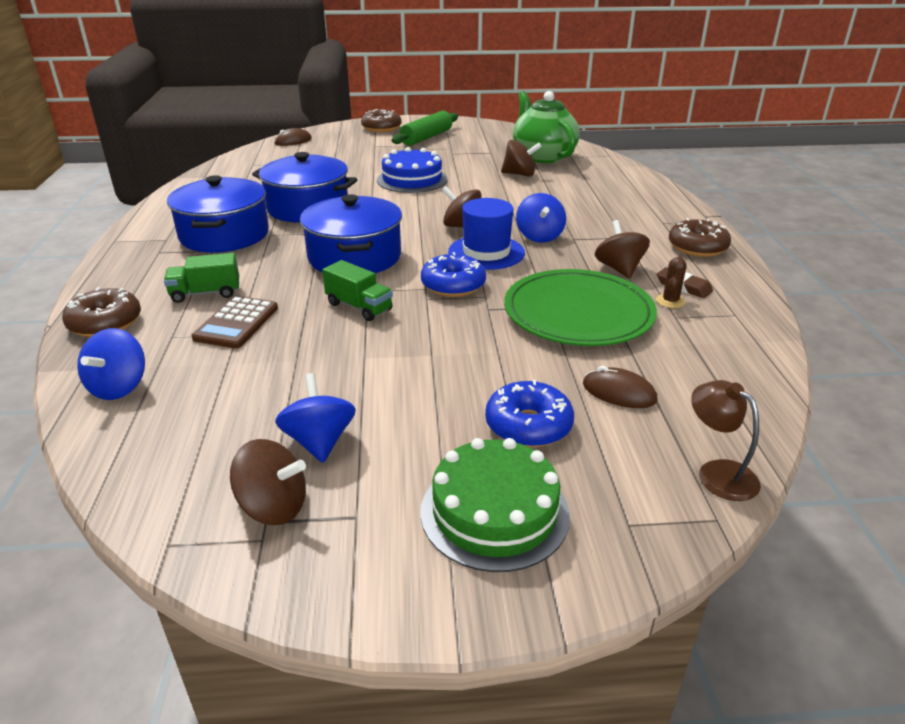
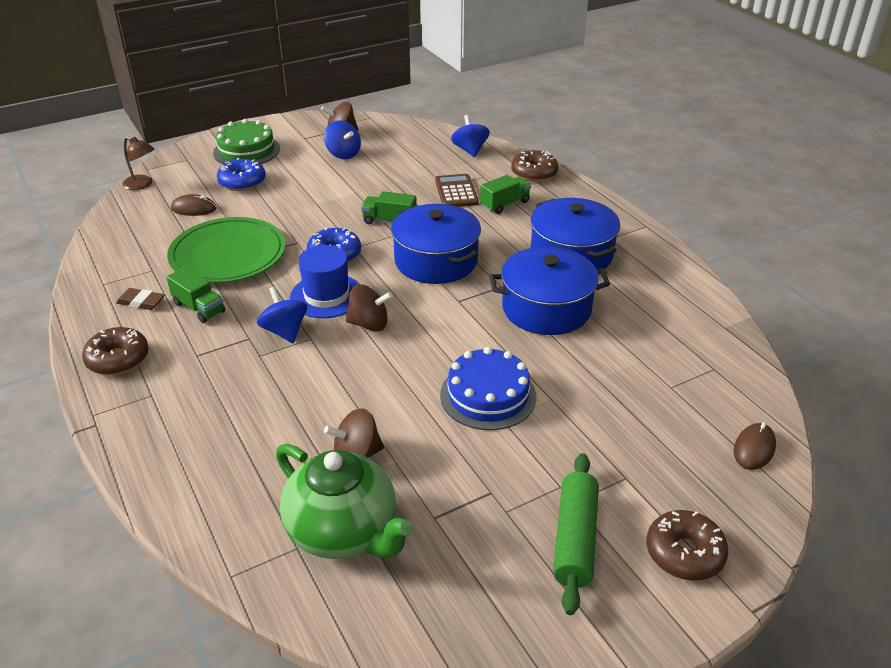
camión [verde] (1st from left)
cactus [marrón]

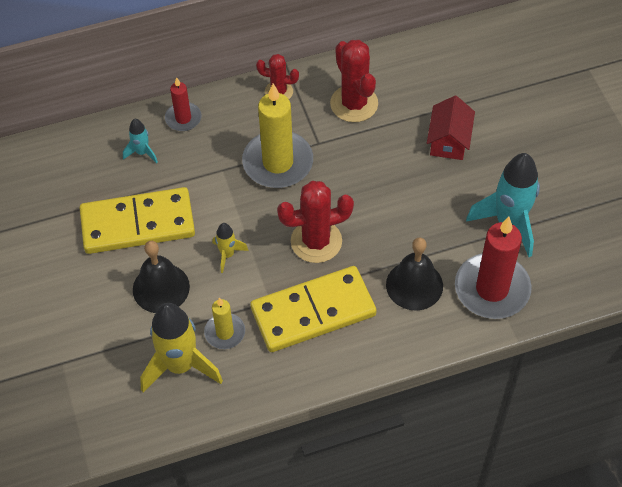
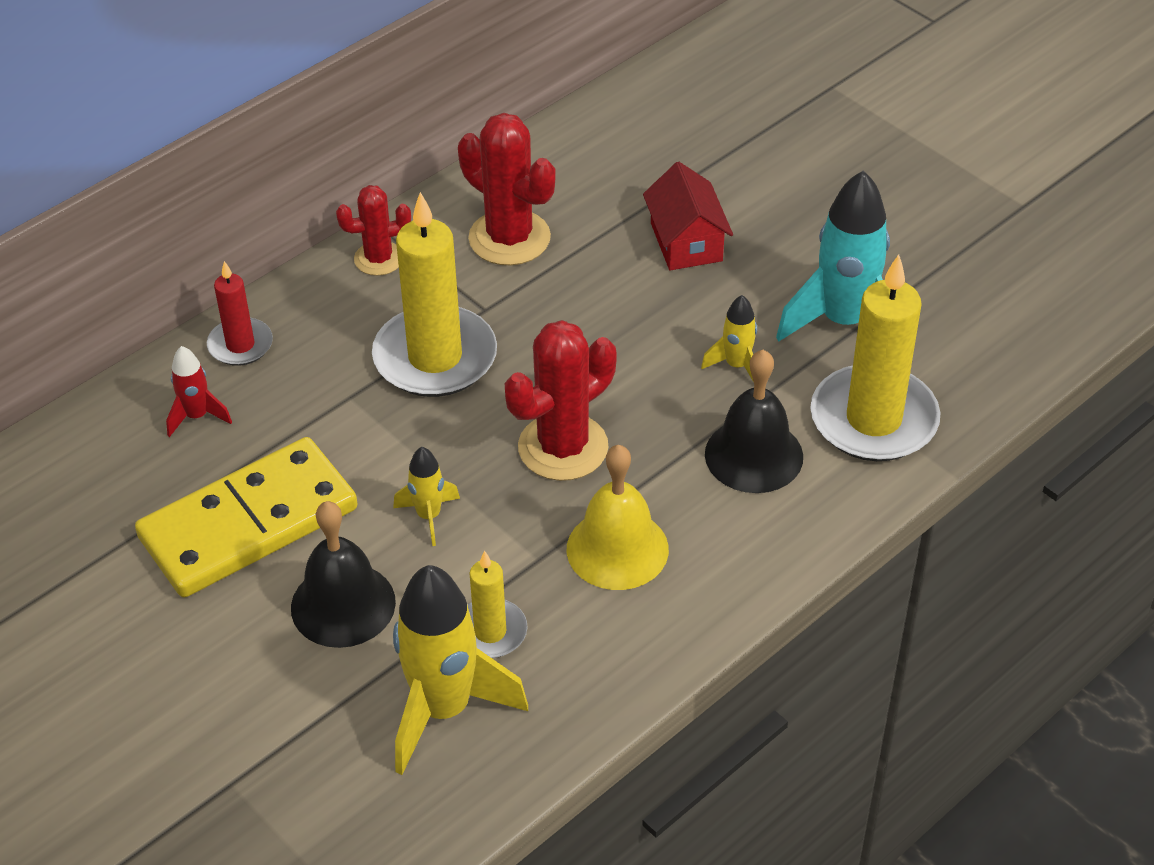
cohete [rojo]
vela [amarillo] (3rd from left)
campana [amarillo]
cohete [amarillo] (3rd from left)

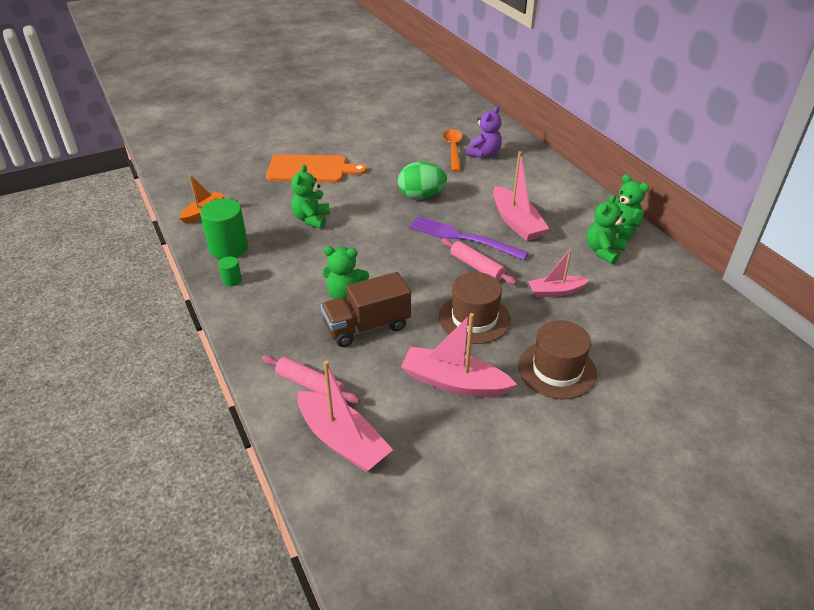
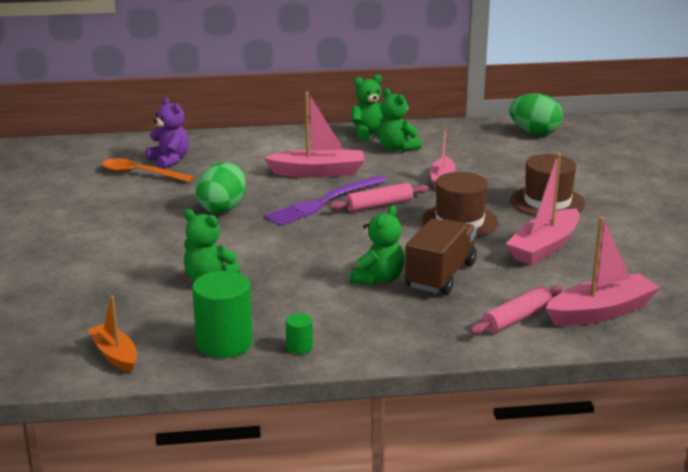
tabla de cortar [naranja]
camión [marrón]
huevo [verde] (2nd from left)

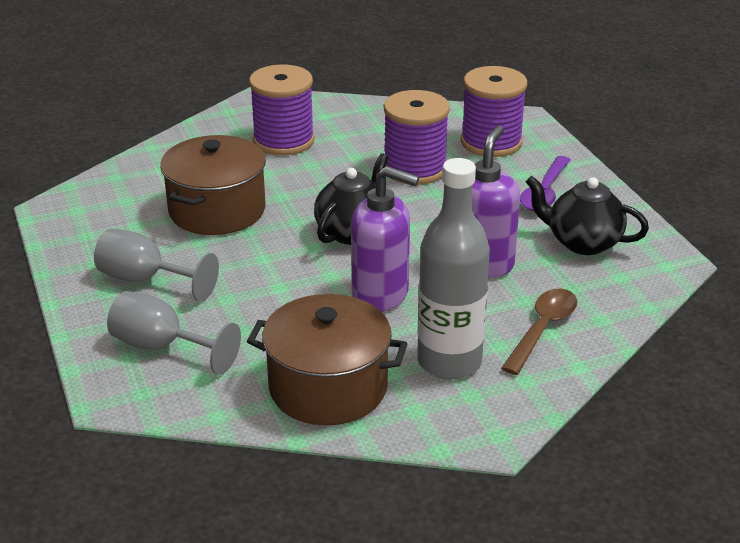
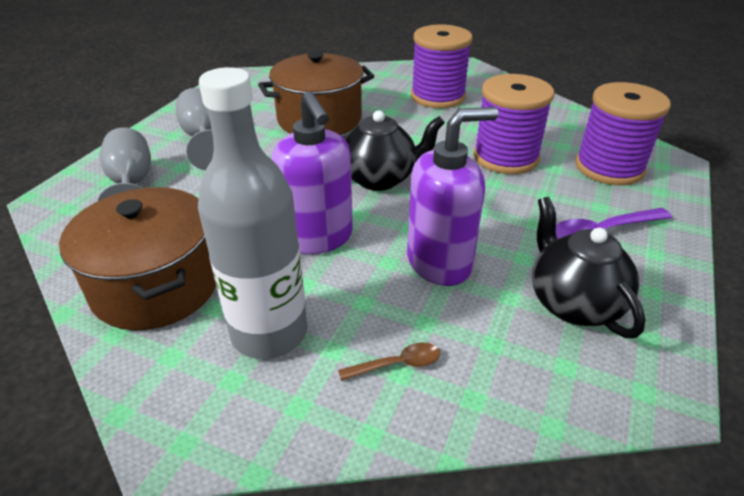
cuchara [marrón]

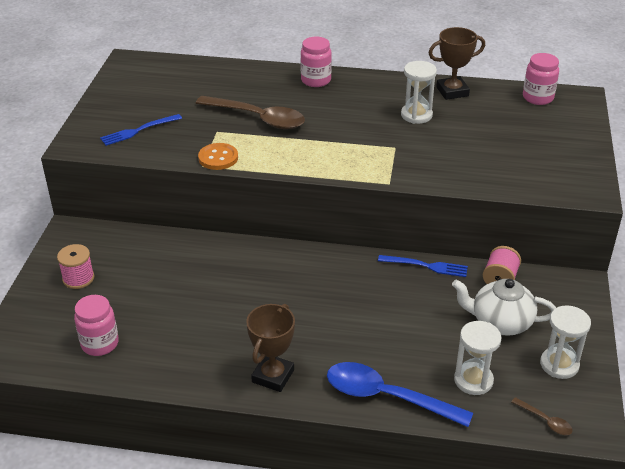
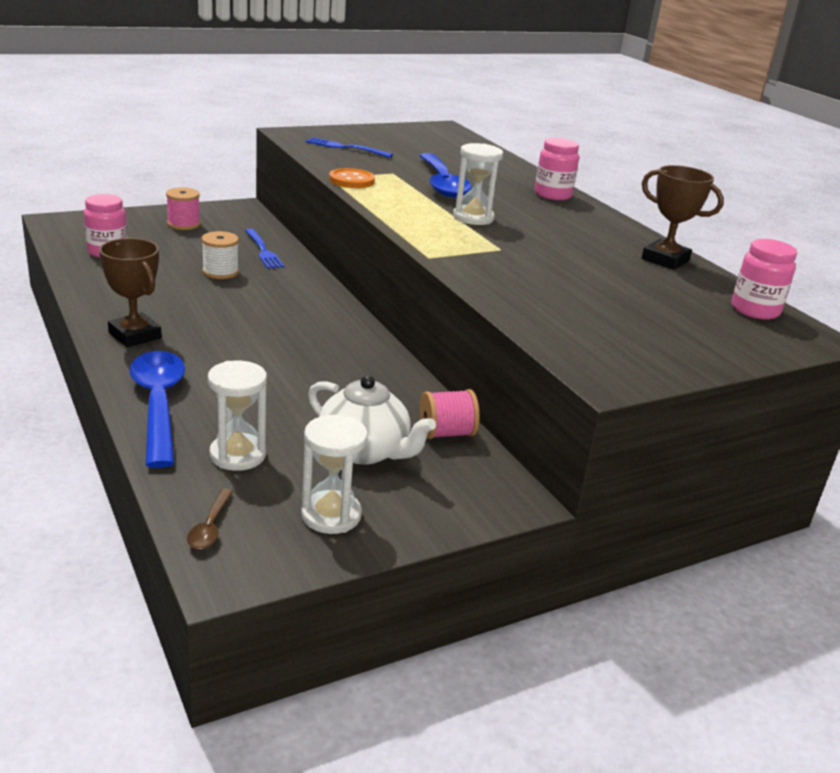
reloj de arena [blanco] (3rd from left)
cuchara [azul] (2nd from left)
tenedor [azul] (1st from left)
tetera [blanco]
trofeo [marrón] (1st from left)
carrete [blanco]

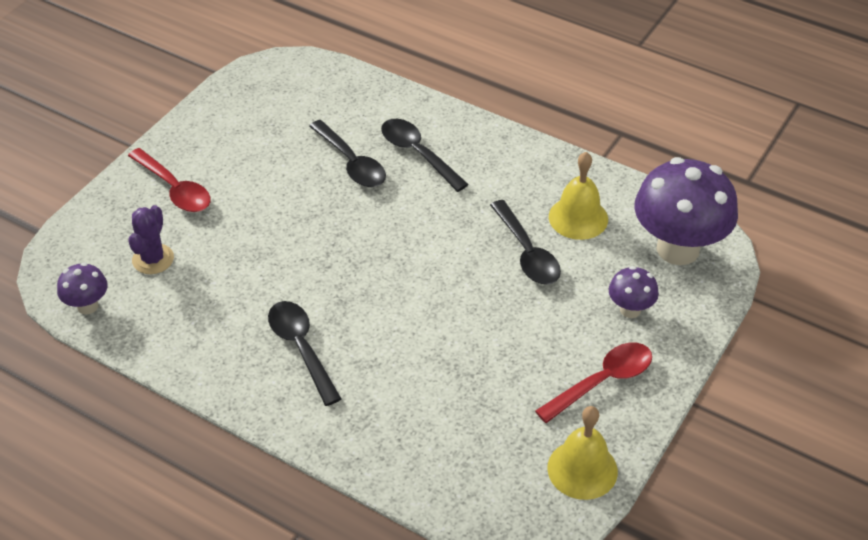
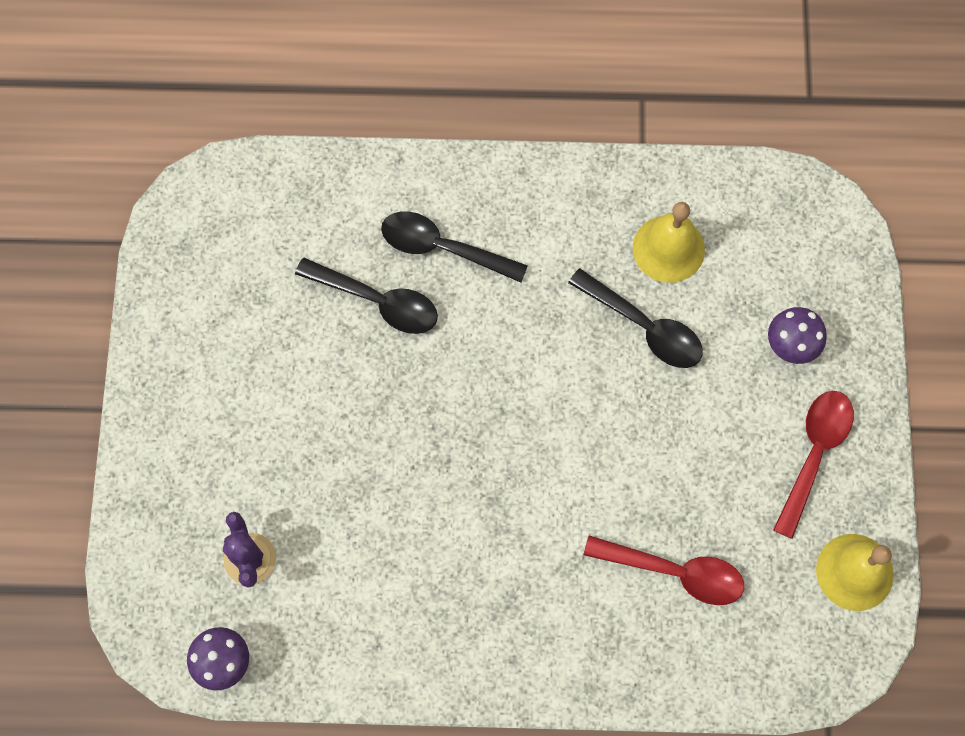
cuchara [rojo] (1st from left)
seta [morado] (3rd from left in the first image)
cuchara [negro] (1st from left in the first image)

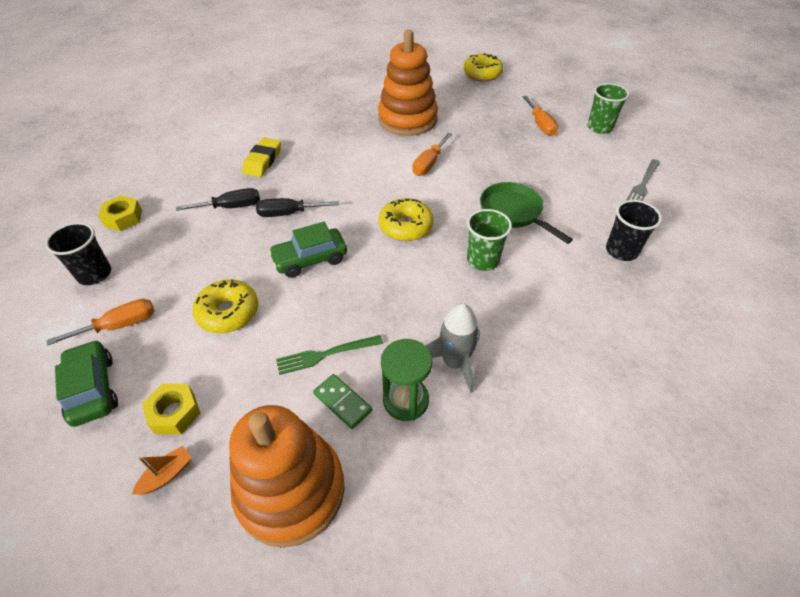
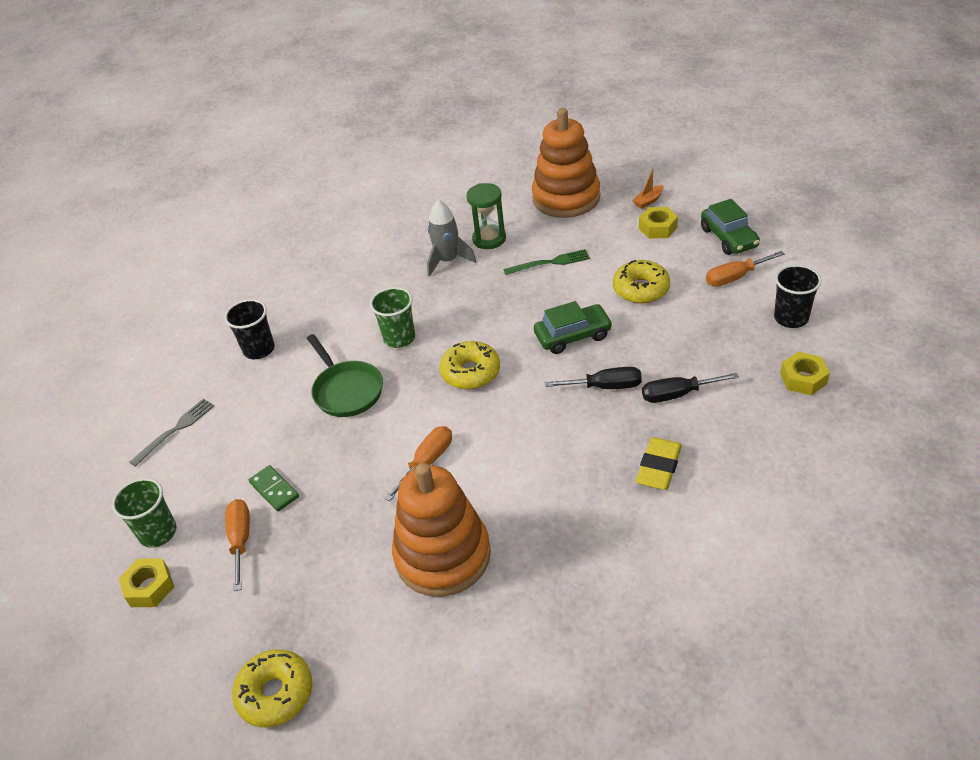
ficha de dominó [verde]
tuerca [amarillo] (1st from left)

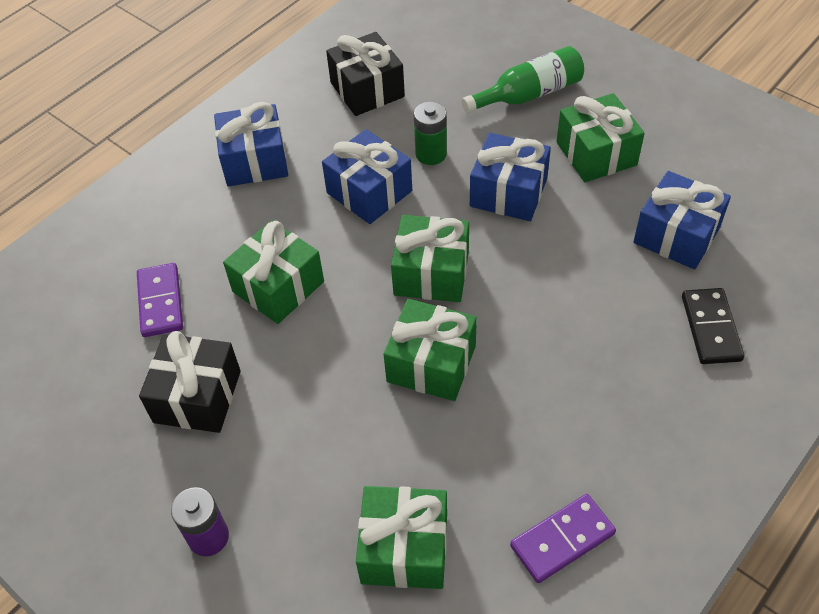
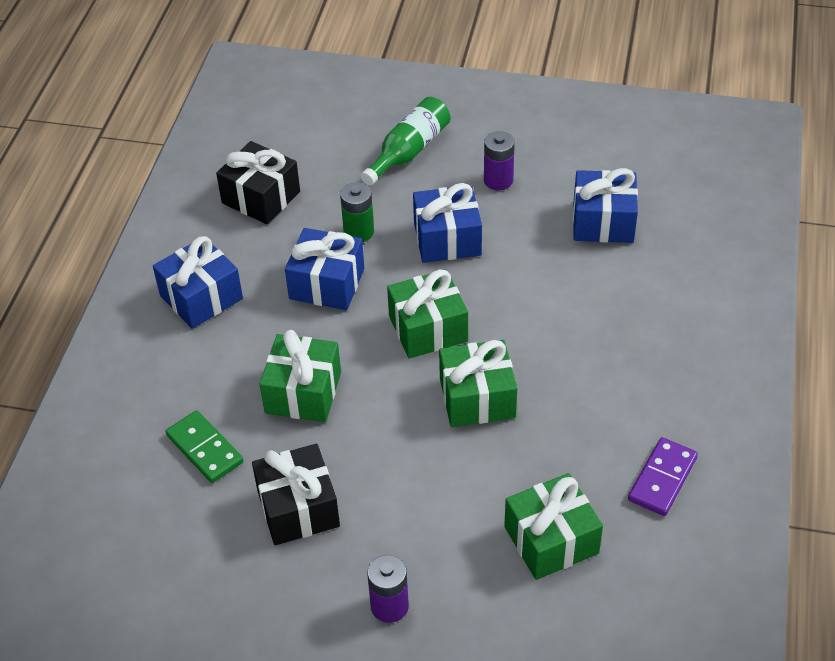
pila [morado] (2nd from left)
ficha de dominó [verde]
ficha de dominó [negro]

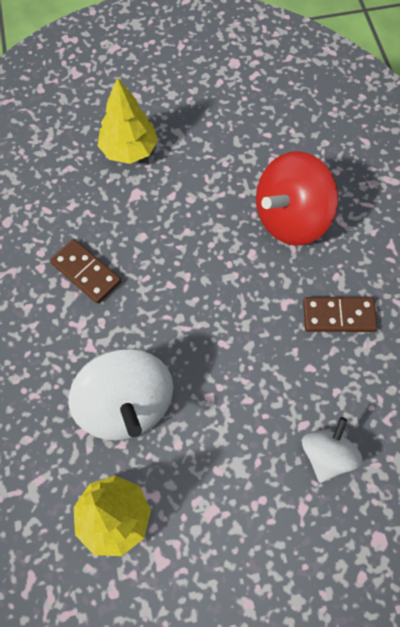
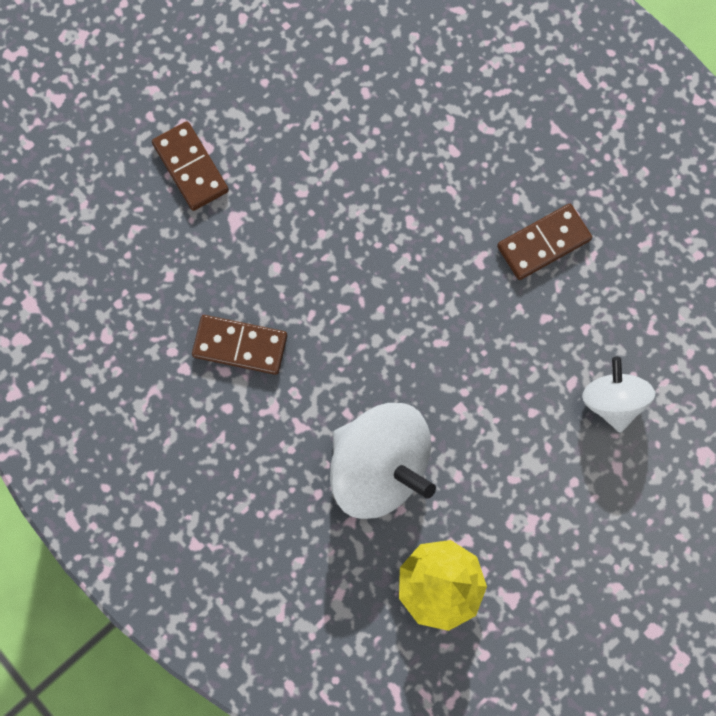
ficha de dominó [marrón] (1st from left)
peonza [rojo]

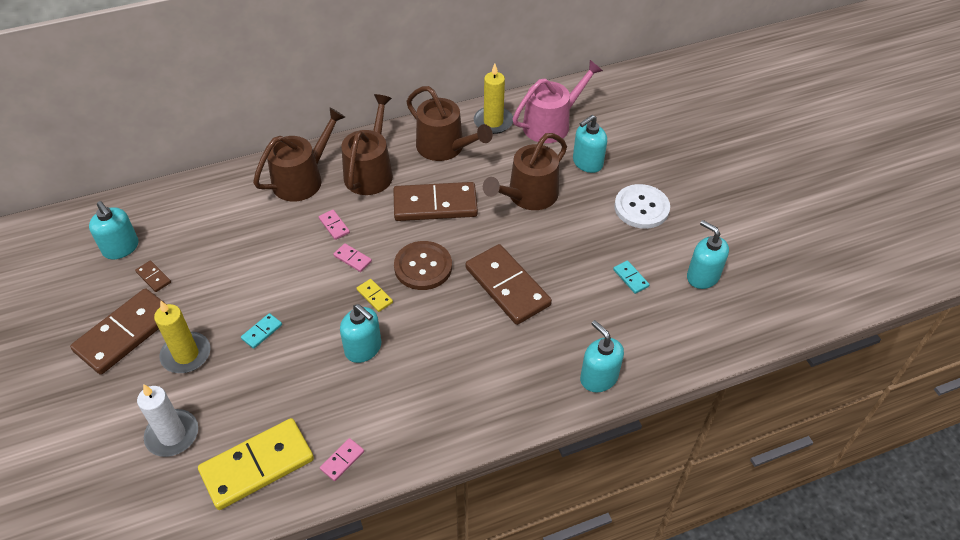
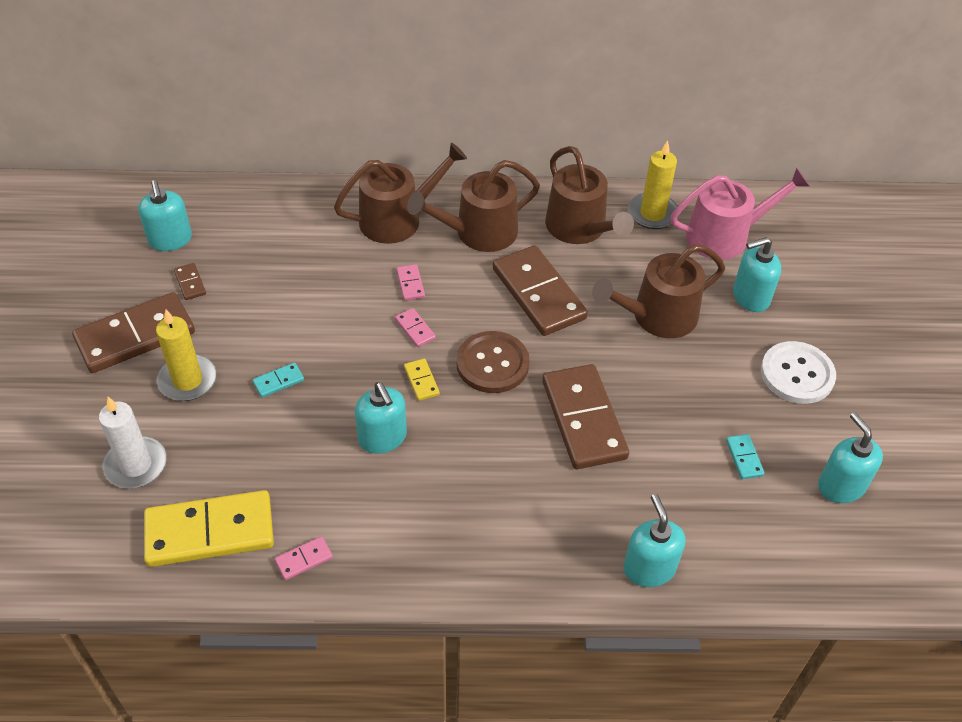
regadera [marrón] (2nd from left)
ficha de dominó [marrón] (3rd from left)

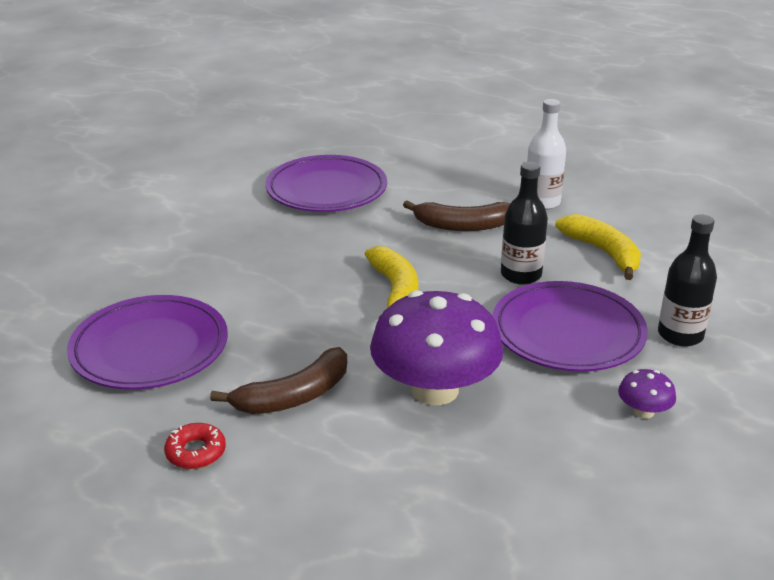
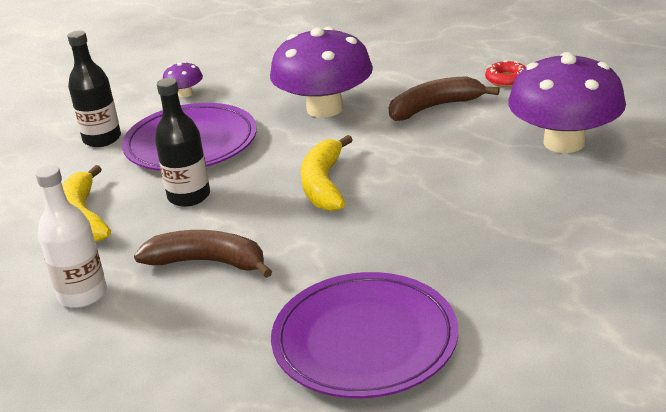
seta [morado] (3rd from left)

